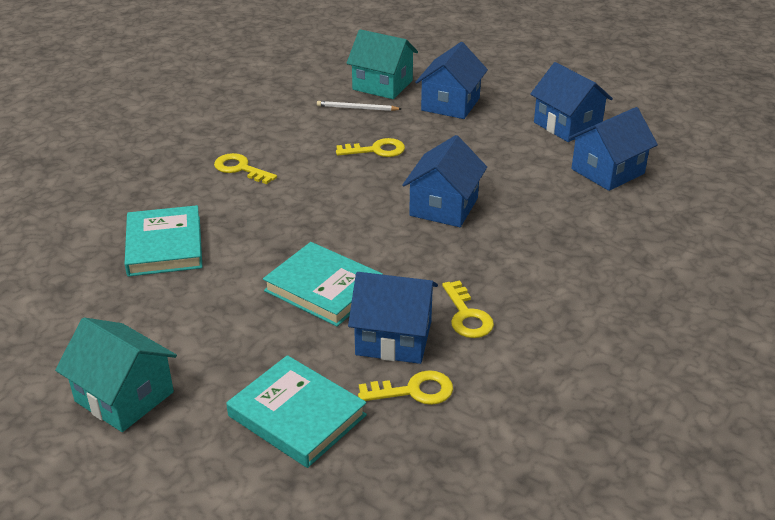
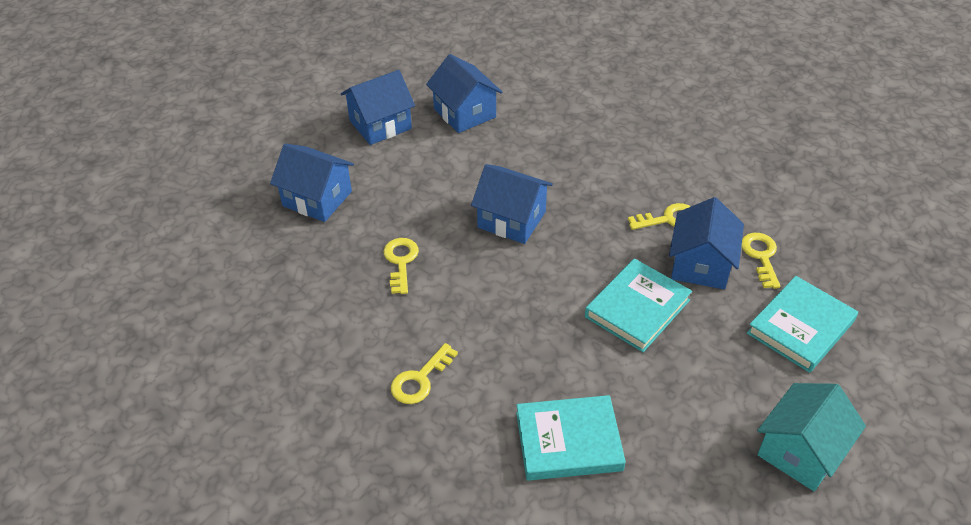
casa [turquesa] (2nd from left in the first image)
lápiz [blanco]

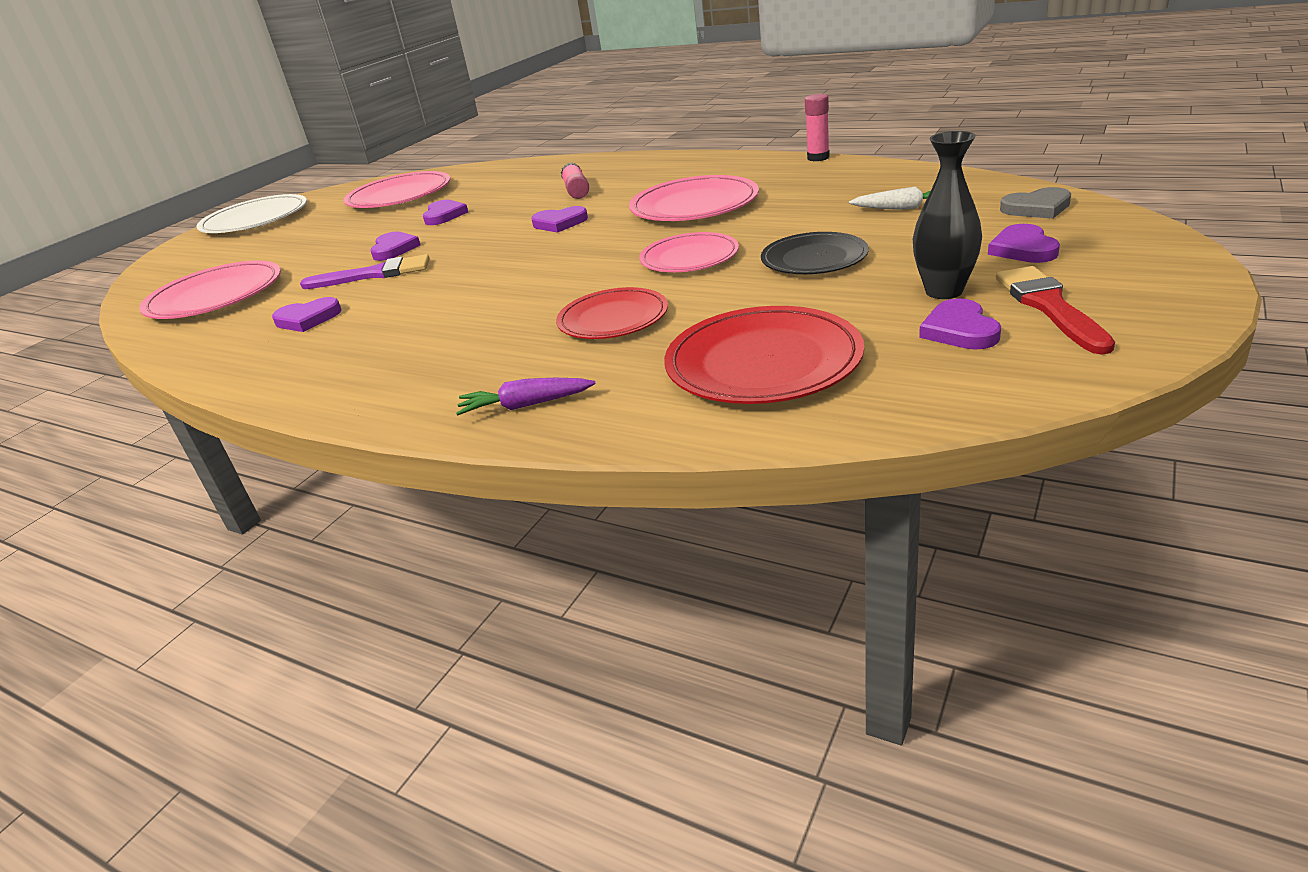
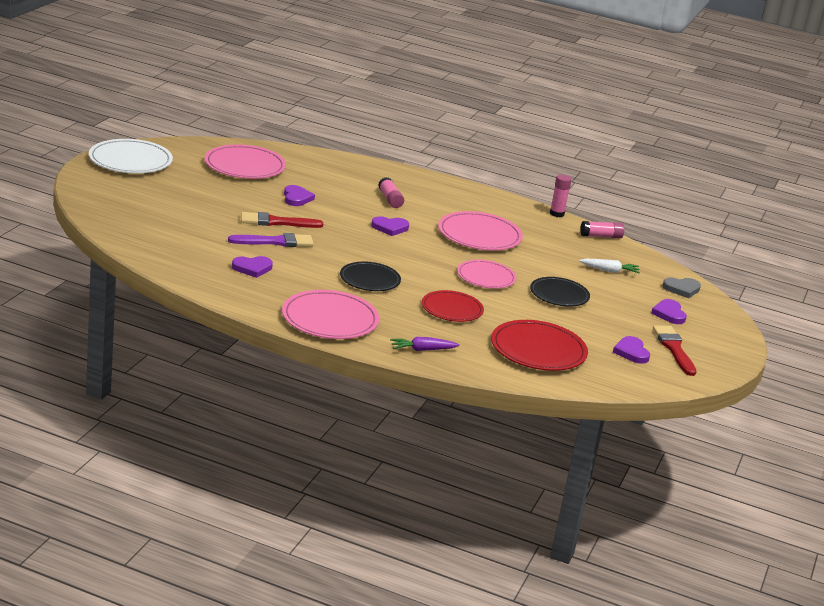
florero [negro]
pincel [rojo] (1st from left)
plato [rosa] (2nd from left)
barra de pegamento [rosa] (3rd from left)
plato [negro] (1st from left)

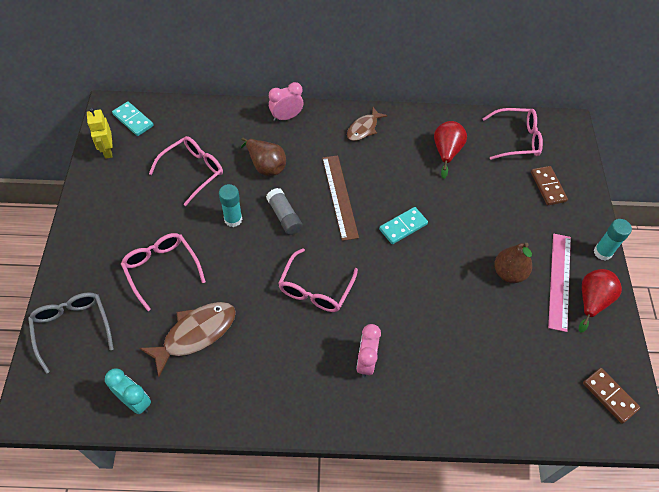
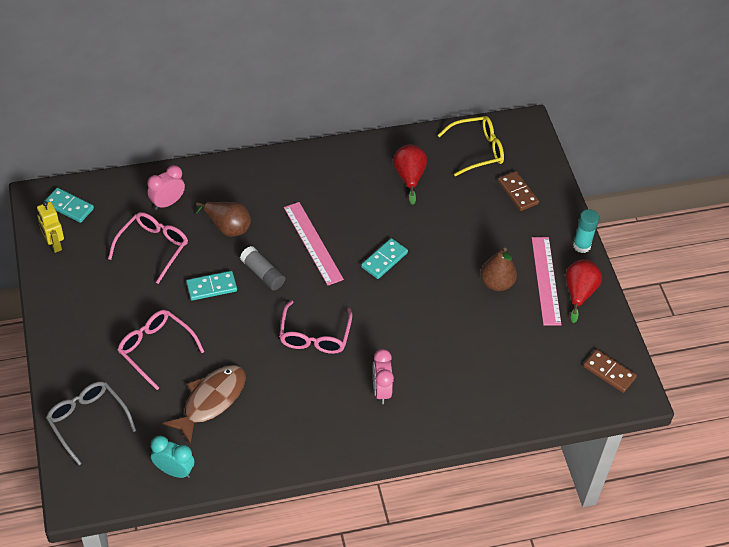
despertador [rosa] (1st from left)
pez [marrón] (2nd from left in the first image)
gafas [amarillo]
regla [rosa] (1st from left)
ficha de dominó [turquesa] (2nd from left)

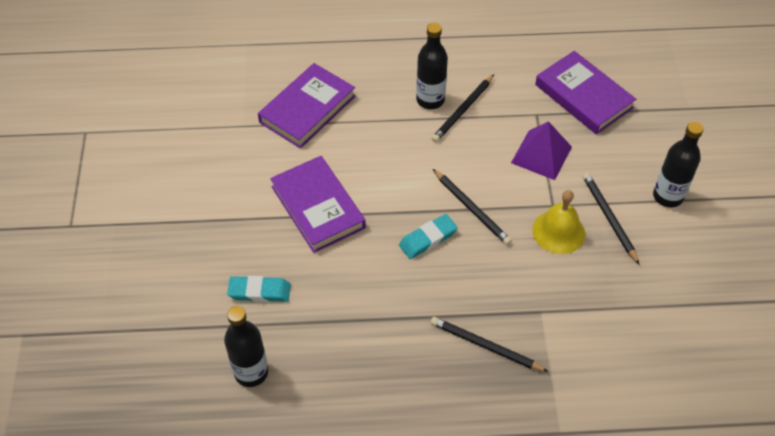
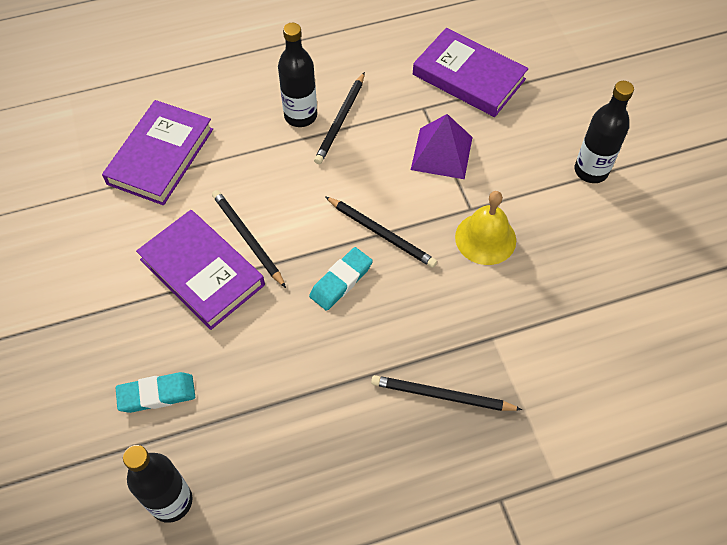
lápiz [negro] (1st from left)

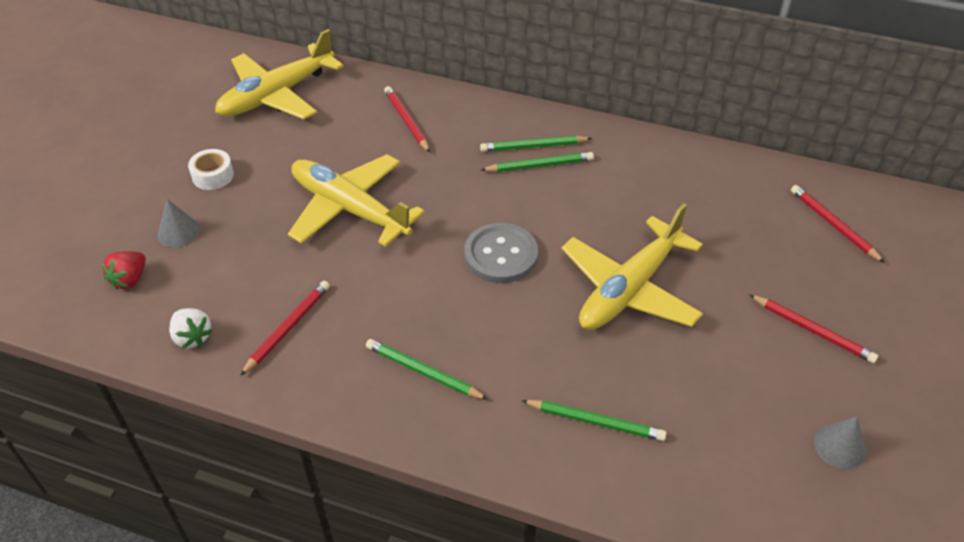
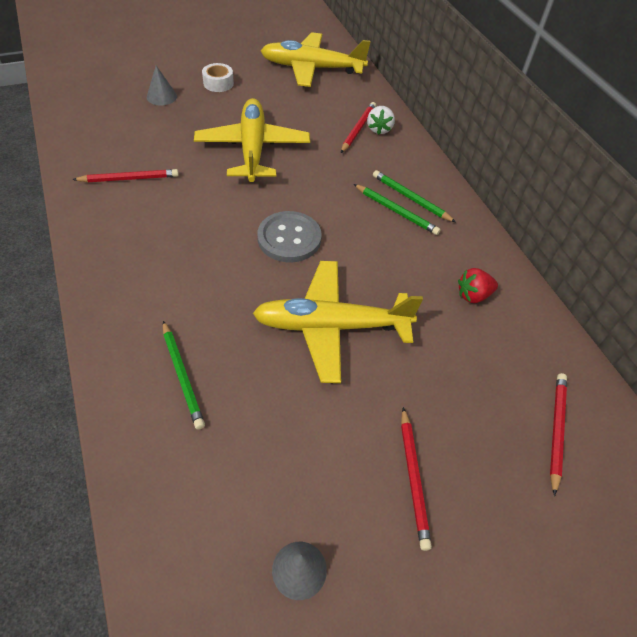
fresa [rojo]
fresa [blanco]
lápiz [verde] (1st from left in the first image)

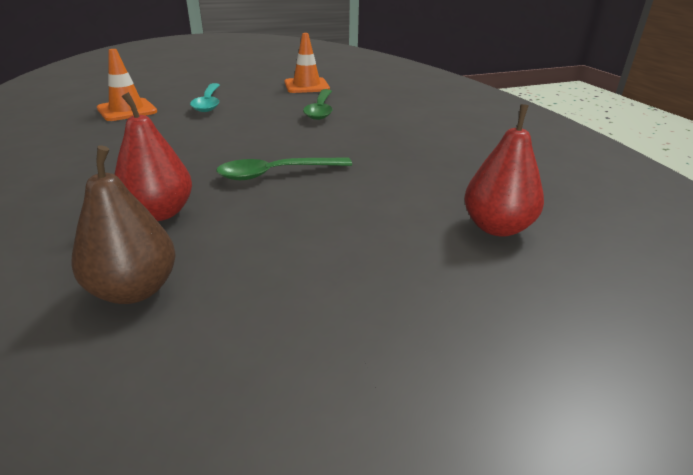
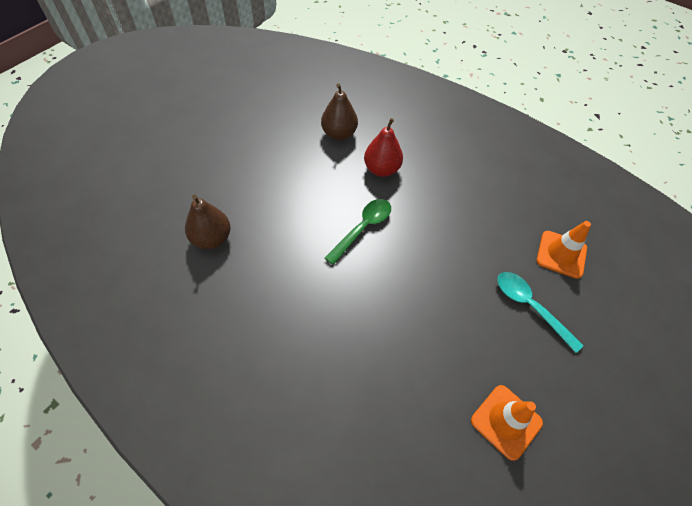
cuchara [verde] (2nd from left in the first image)
pera [marrón] (1st from left)

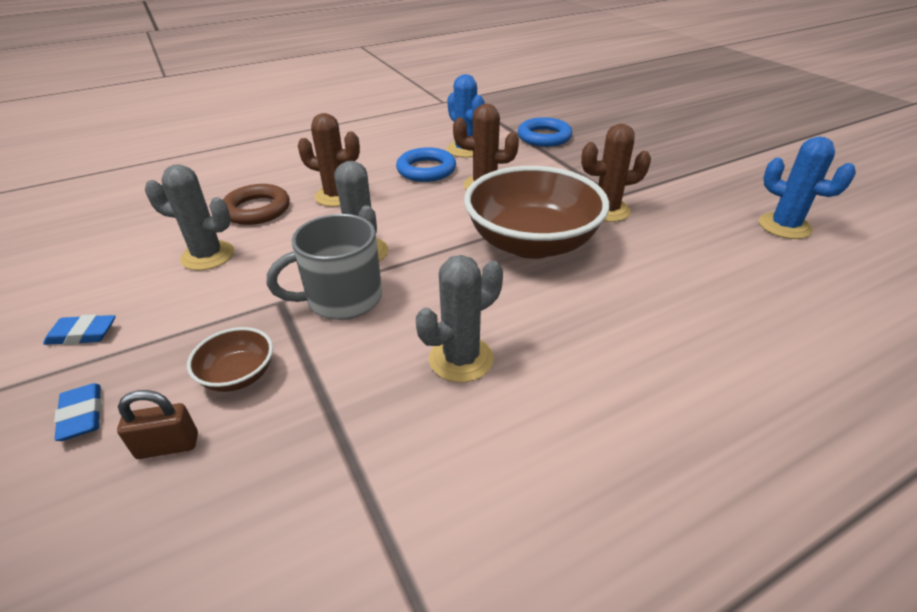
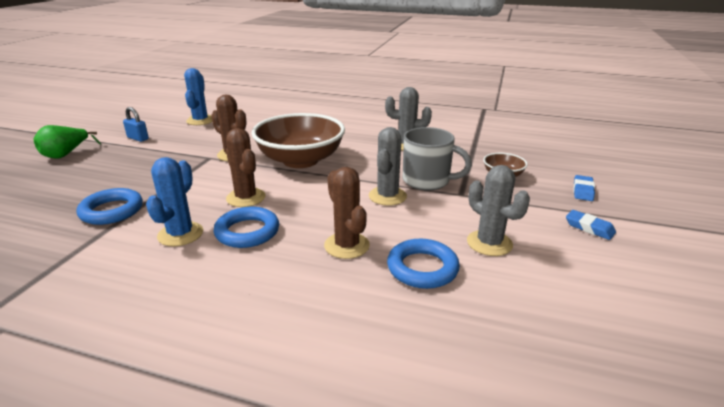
anillo [azul] (3rd from left)
candado [marrón]
candado [azul]
pera [verde]

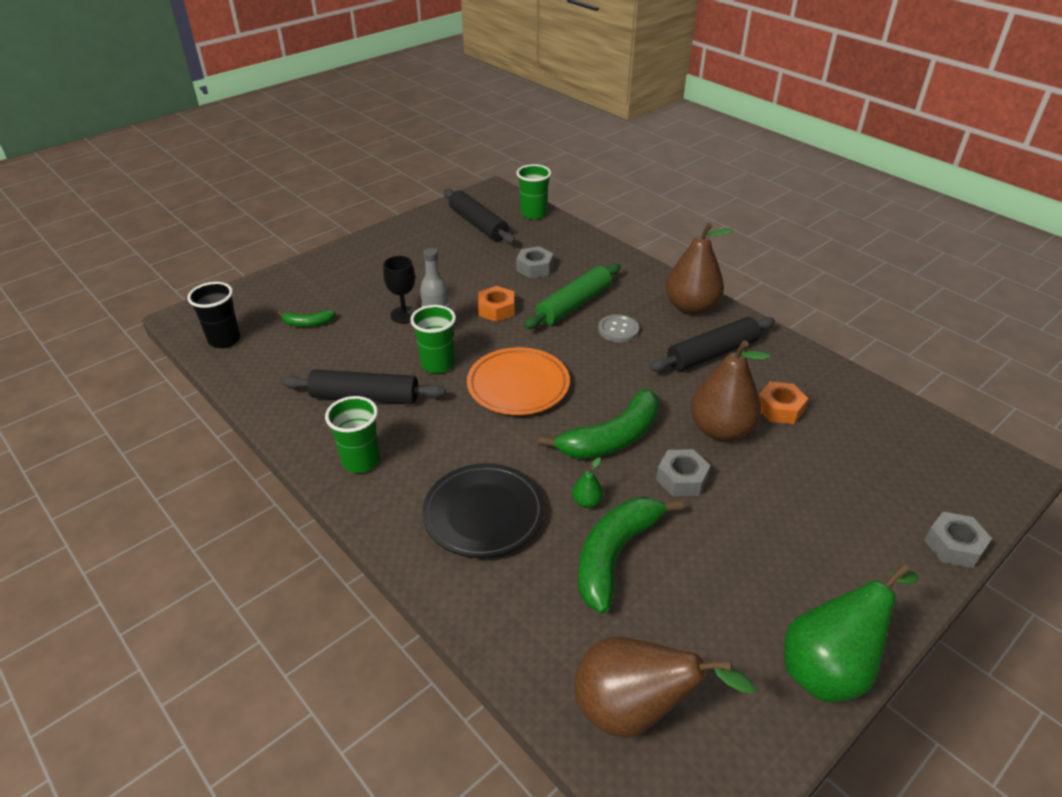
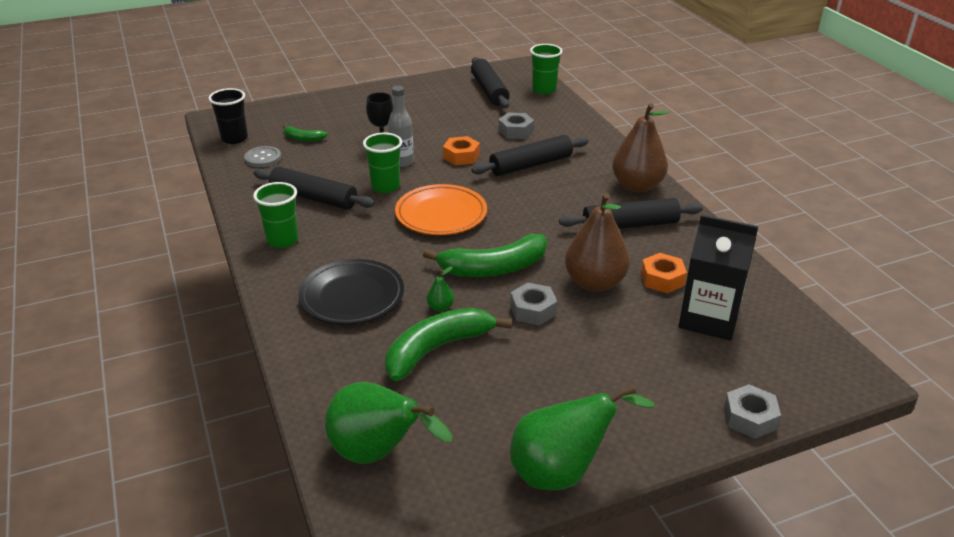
rodillo [negro] (3rd from left)
botón [gris]
pera [verde] (1st from left)
cartón de leche [negro]

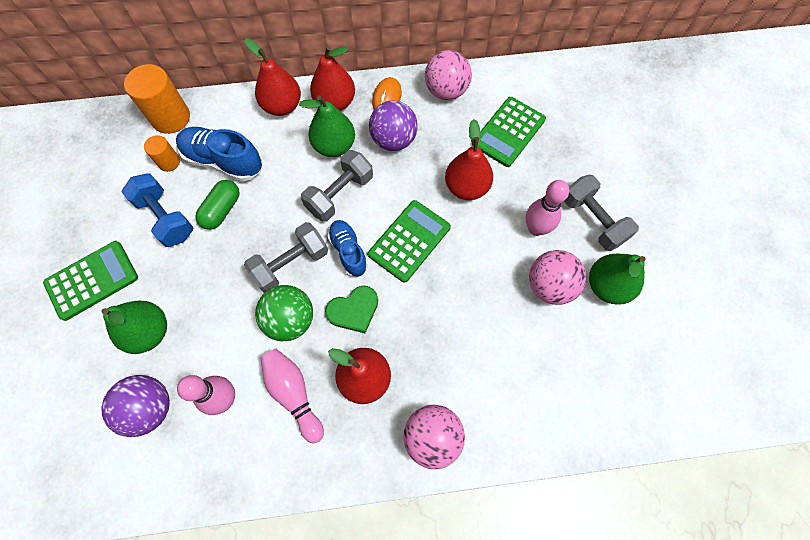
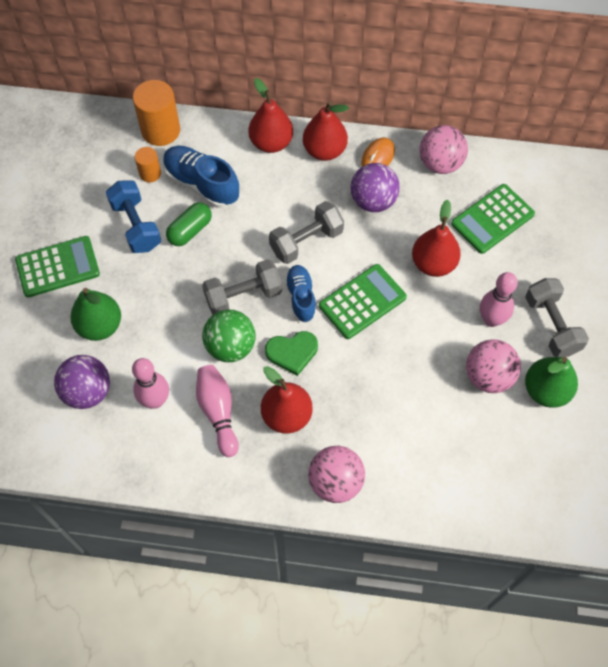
pera [verde] (2nd from left in the first image)

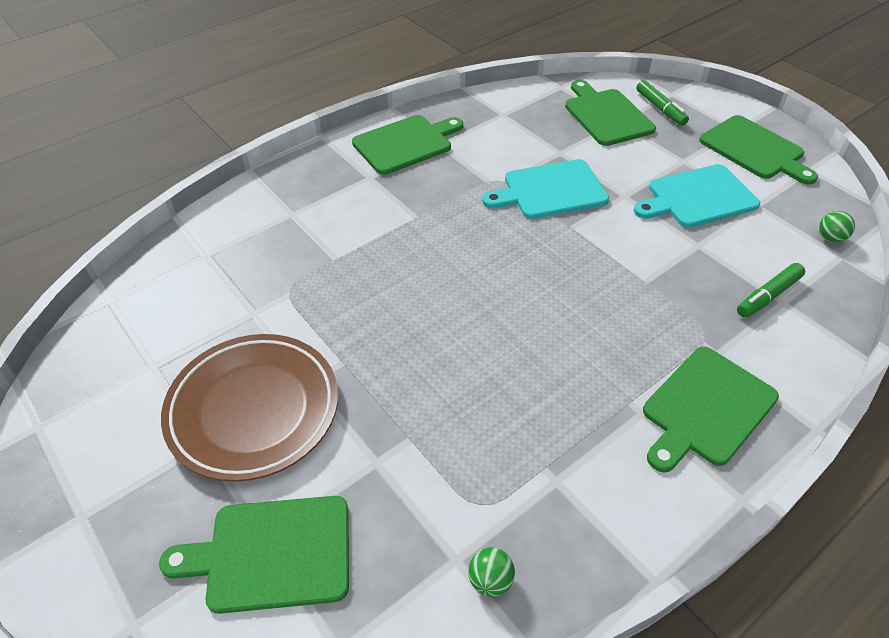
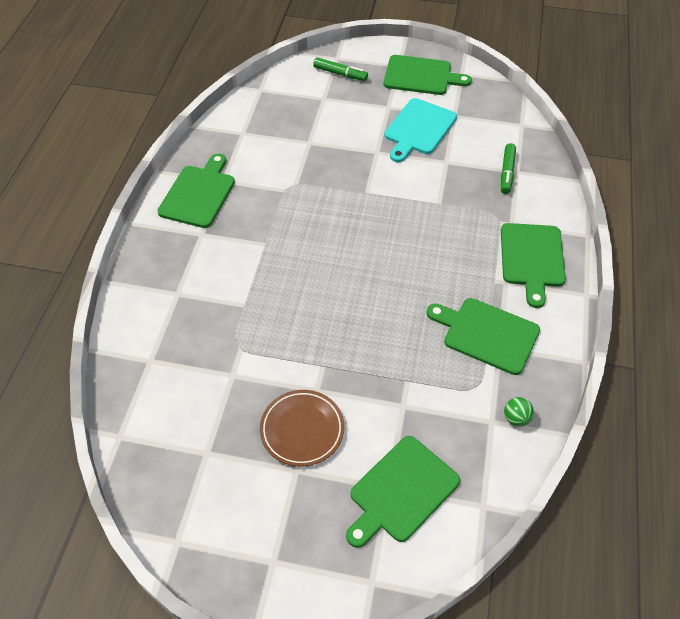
tabla de cortar [verde] (4th from left)
tabla de cortar [turquesa] (1st from left in the first image)
pelota [verde] (2nd from left in the first image)
plato [marrón]

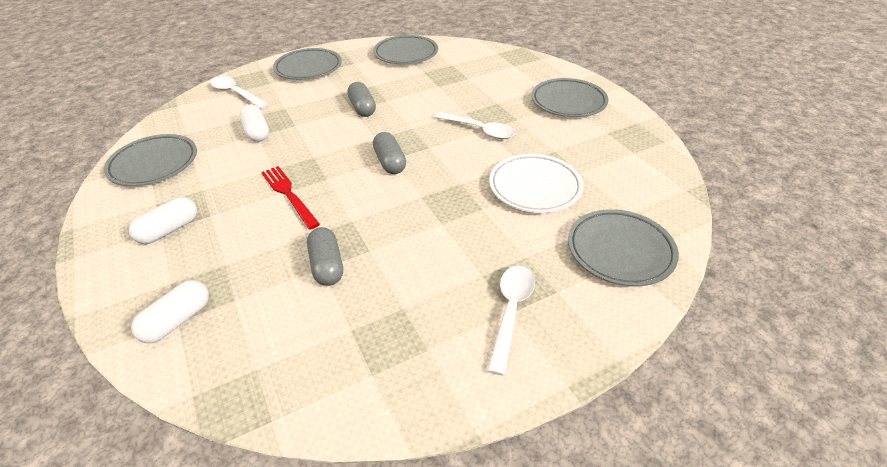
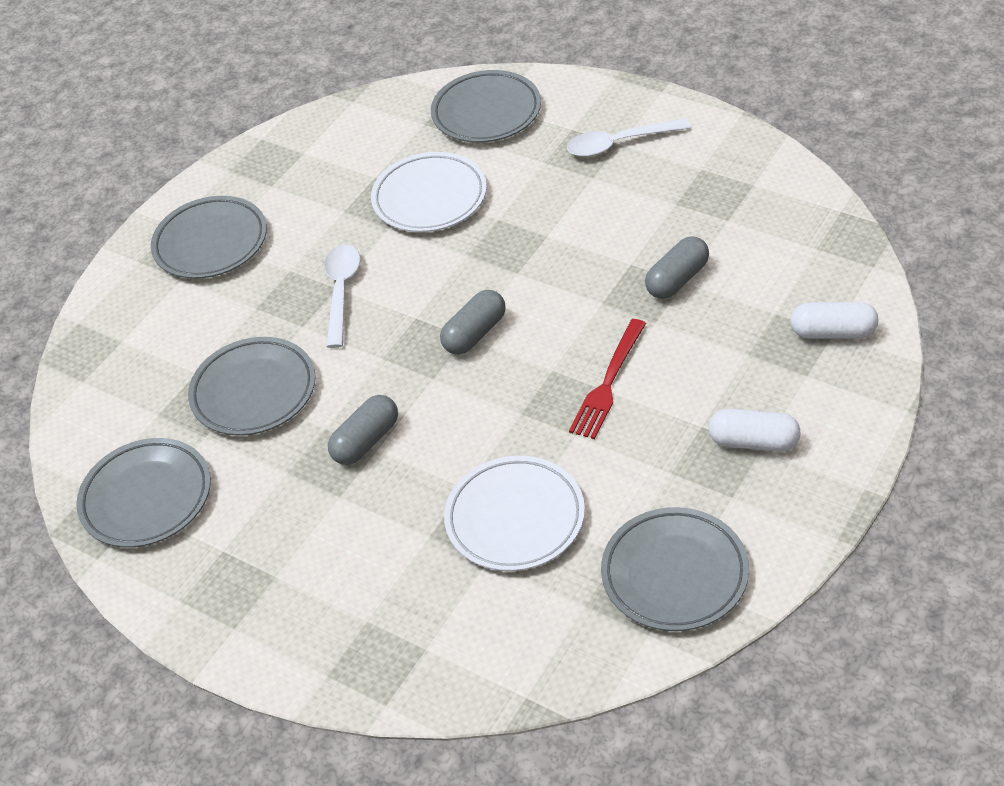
plato [gris] (3rd from left)
cuchara [blanco] (1st from left in the first image)
plato [blanco] (2nd from left)

